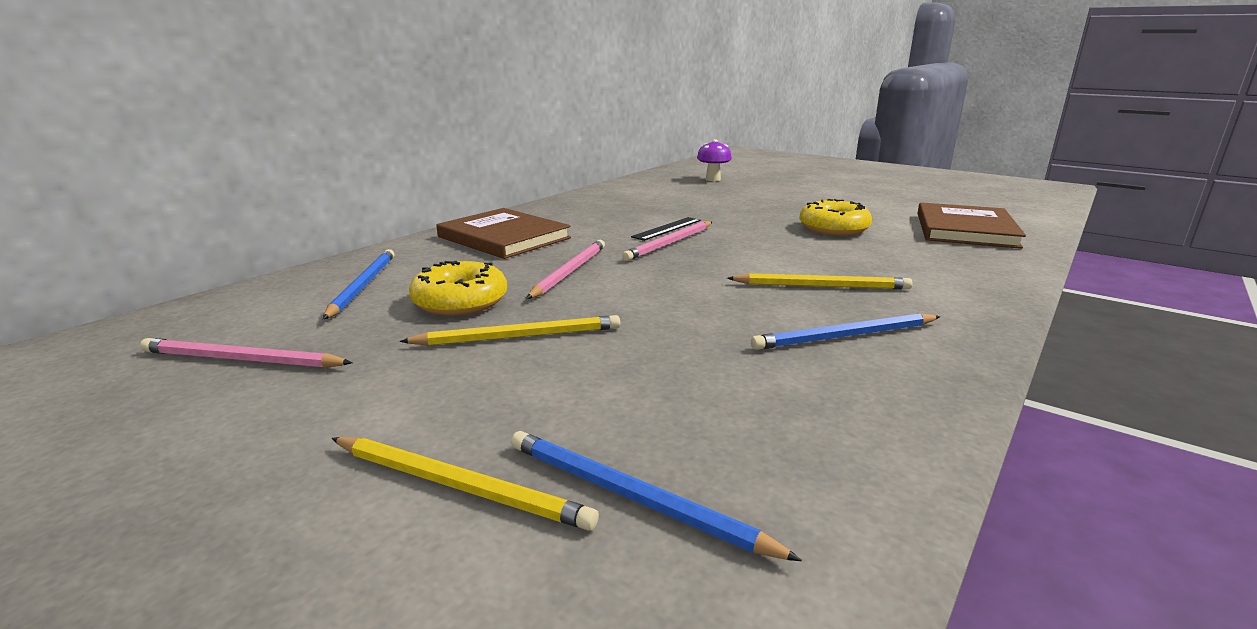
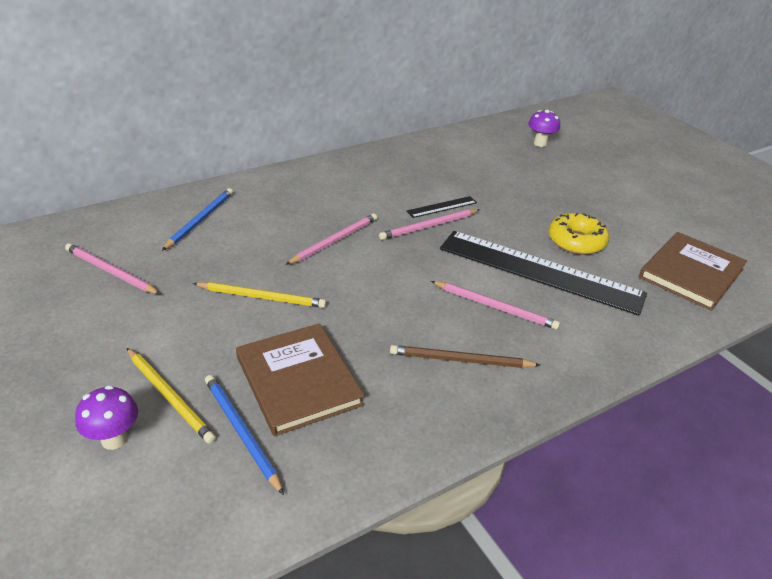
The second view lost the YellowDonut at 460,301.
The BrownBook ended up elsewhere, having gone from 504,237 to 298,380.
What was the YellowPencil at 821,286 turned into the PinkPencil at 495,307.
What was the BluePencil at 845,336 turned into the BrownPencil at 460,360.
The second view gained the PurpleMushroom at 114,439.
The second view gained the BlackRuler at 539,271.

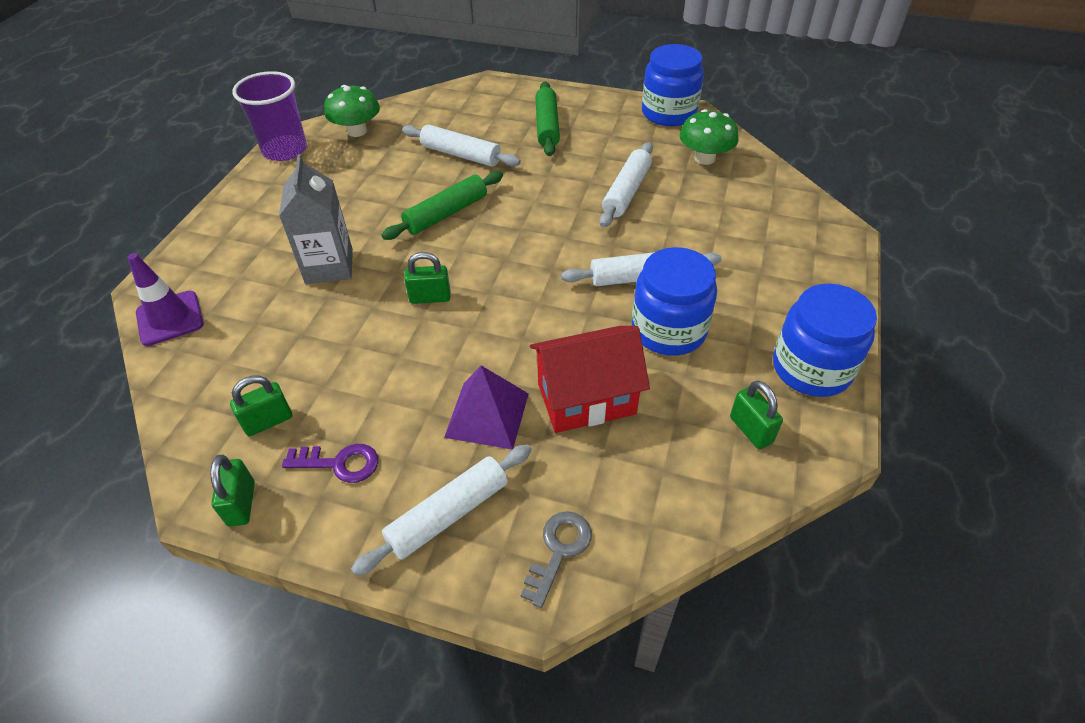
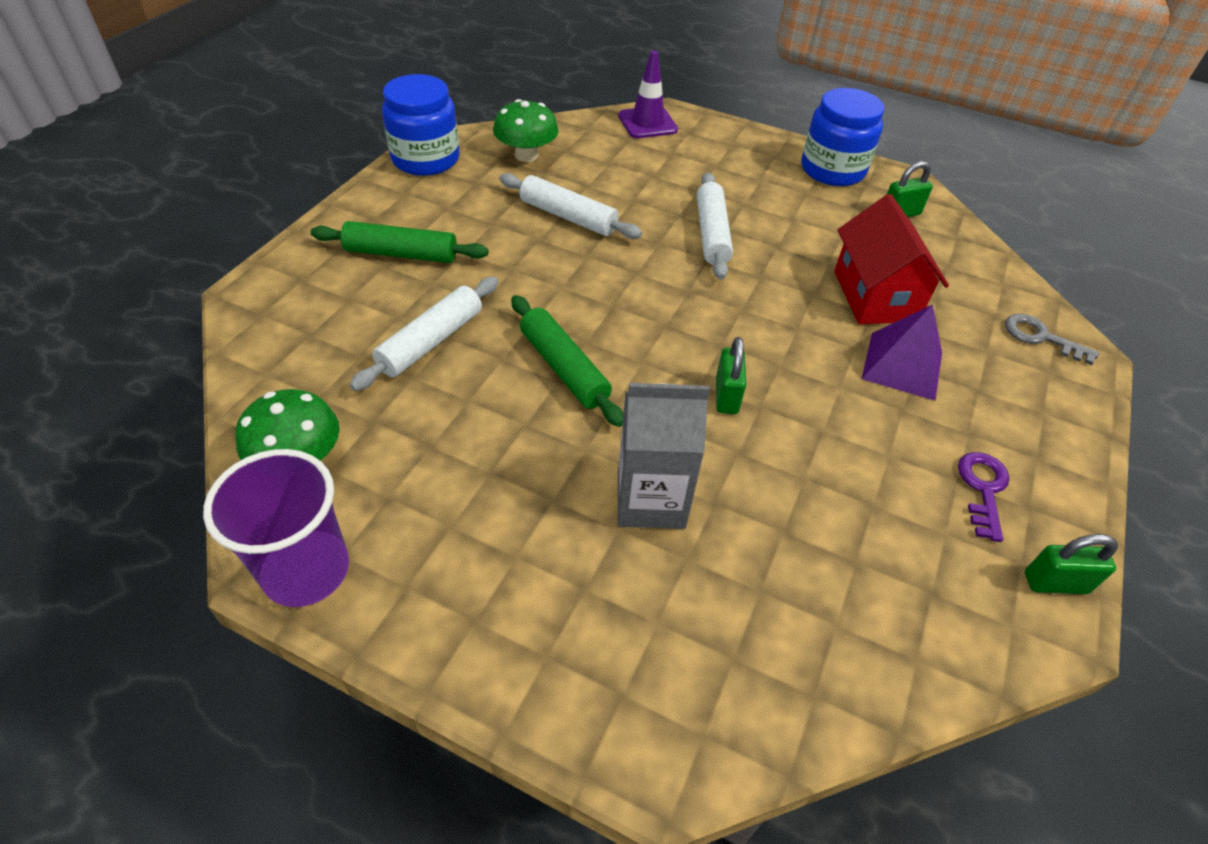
The PurpleTrafficCone ended up elsewhere, having gone from 170,318 to 647,123.
The second view lost the GreenPadlock at 268,421.
The second view lost the WhiteRollingPin at 448,514.
The second view lost the BlueJar at 668,330.

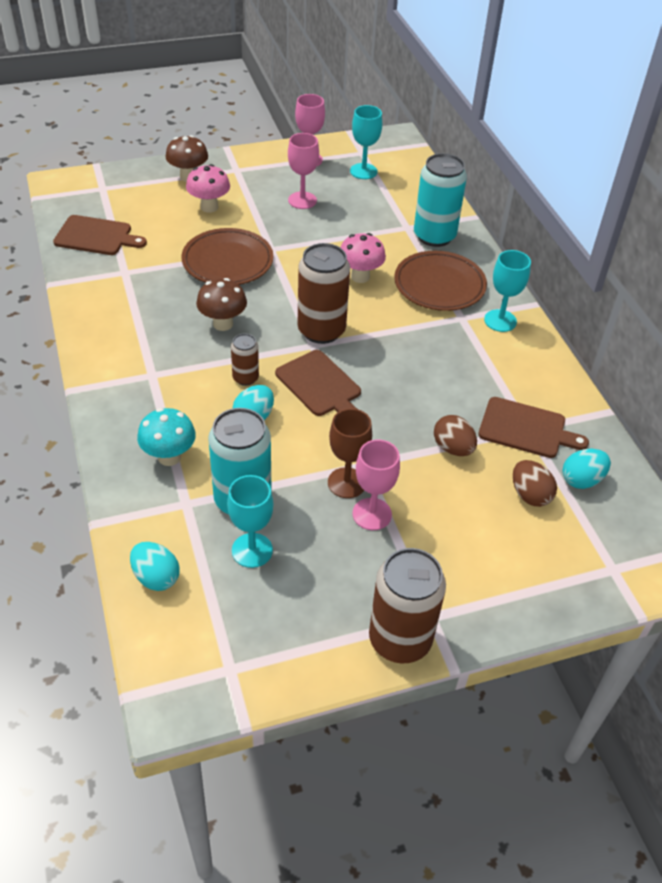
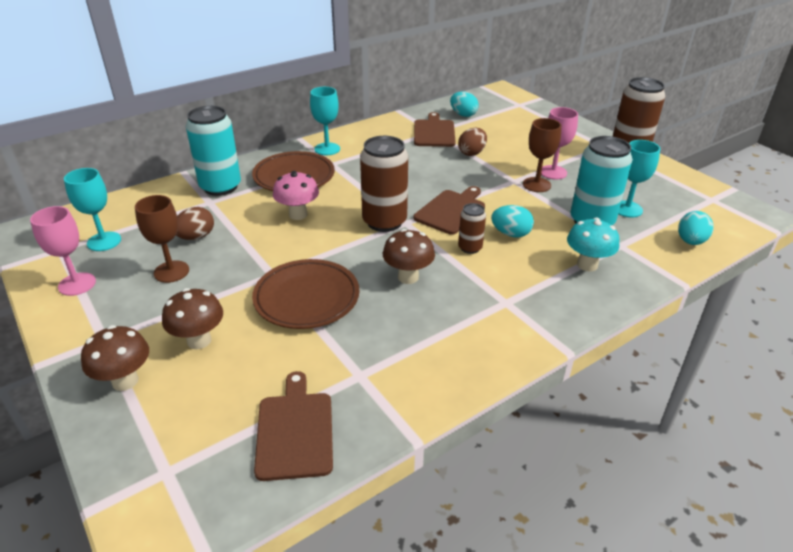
What was the PinkMushroom at 209,207 turned into the BrownMushroom at 199,340.
What was the PinkGoblet at 302,200 turned into the BrownGoblet at 171,271.
The BrownEgg ended up elsewhere, having gone from 530,495 to 196,237.

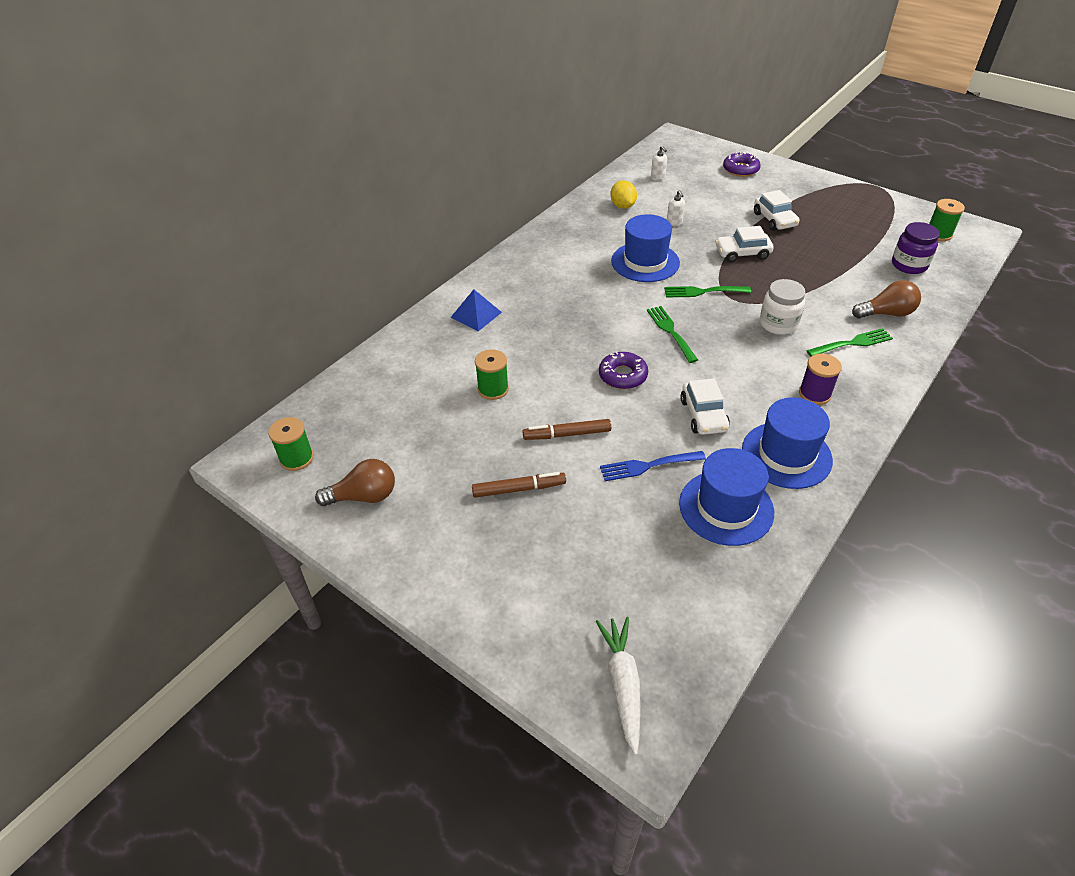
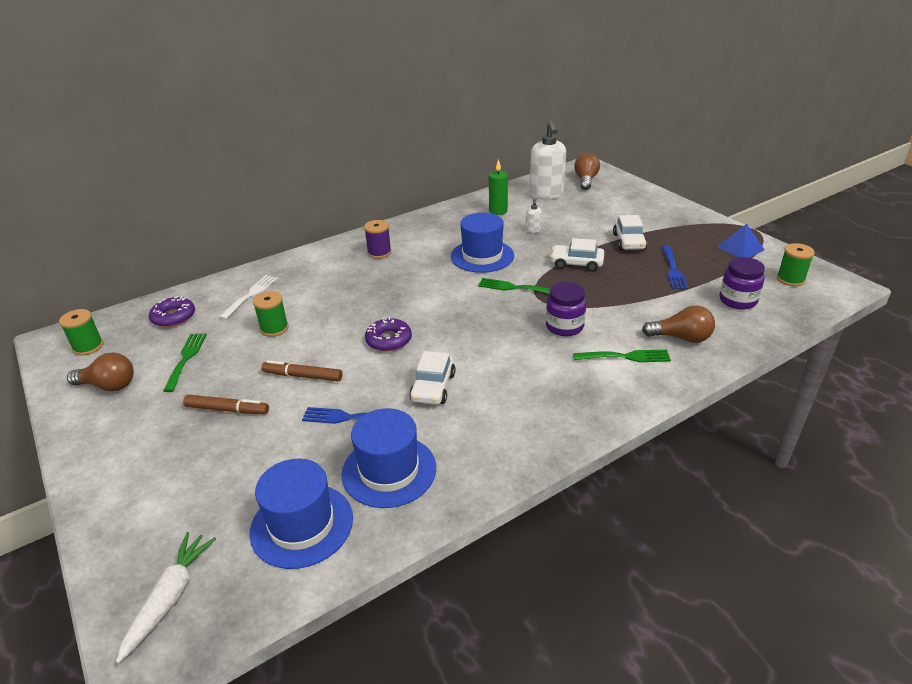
The BluePyramid ended up elsewhere, having gone from 476,314 to 740,248.
Where the YellowLemon stood at 622,206, the GreenCandle came to stand at 498,211.
The GreenFork ended up elsewhere, having gone from 670,332 to 186,359.
The size of the WhiteSoapDispenser at 658,178 changed by a factor of 2.39.
The PurpleDonut ended up elsewhere, having gone from 740,169 to 174,317.
The BlueHat ended up elsewhere, having gone from 786,455 to 302,525.
What was the WhiteJar at 778,324 turned into the PurpleJar at 564,326.
The PurpleSpool ended up elsewhere, having gone from 814,394 to 379,252.
The second view gained the WhiteFork at 251,295.
The second view gained the BrownLightBulb at 586,180.
The second view gained the BlueFork at 673,269.

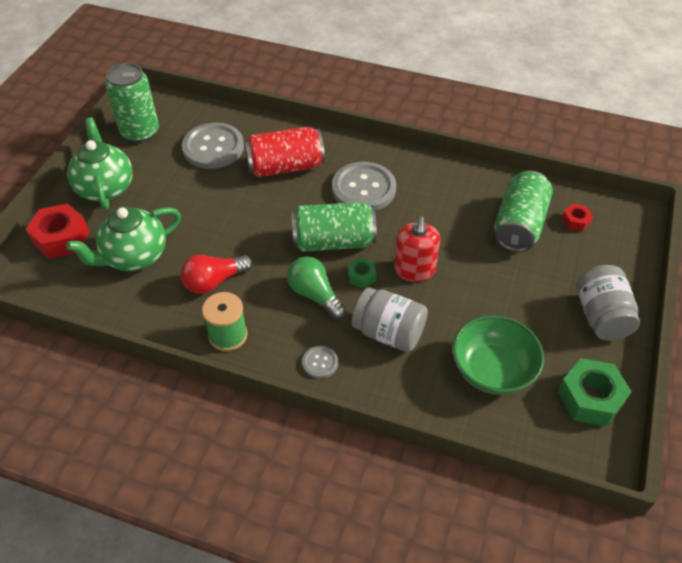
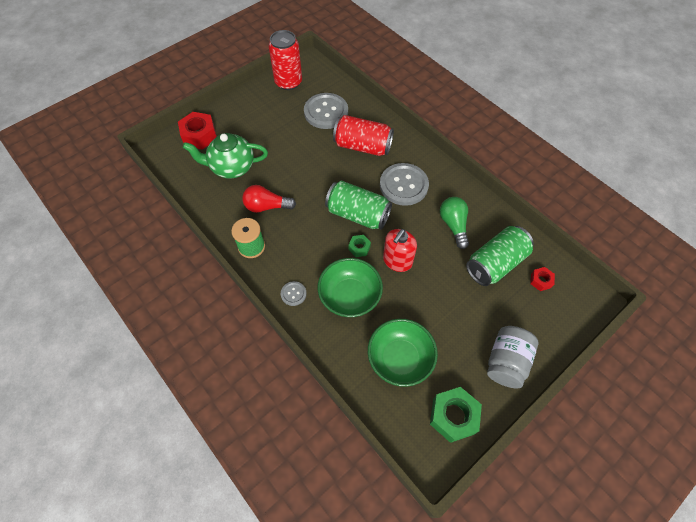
The second view lost the GreenTeapot at 105,188.
What was the GreenCan at 140,132 turned into the RedCan at 288,82.
The GreenLightBulb ended up elsewhere, having gone from 315,295 to 453,225.
Where the GreyJar stood at 389,333, the GreenBowl came to stand at 350,296.

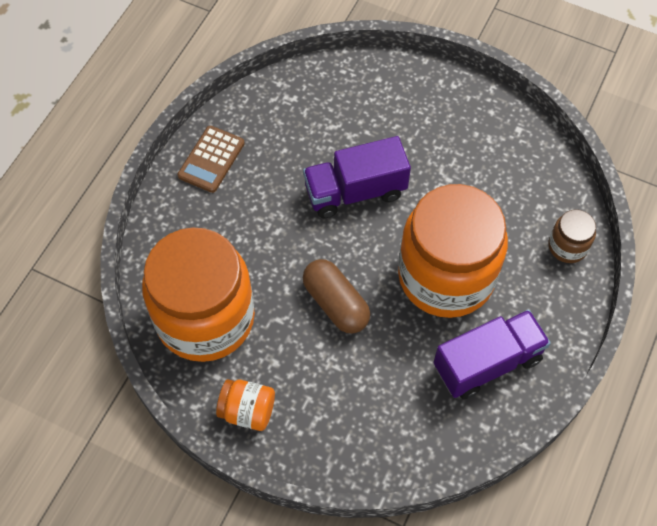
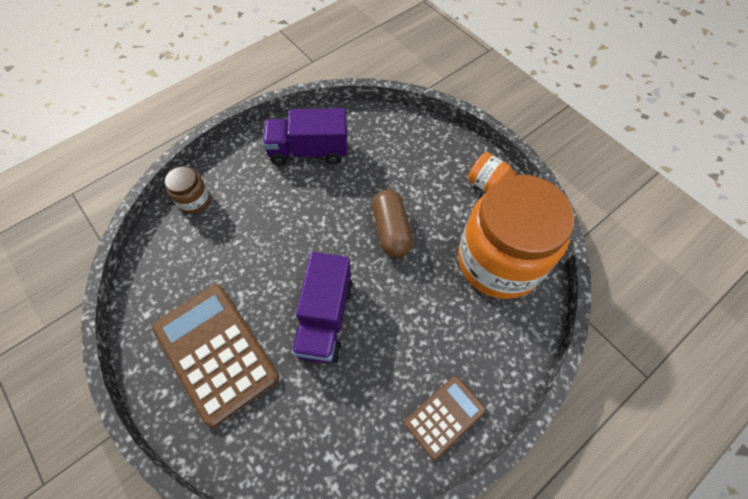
The PurpleTruck at 355,191 ended up facing another way, 90 degrees clockwise from before.
The second view lost the OrangeJar at 446,276.
The second view gained the BrownCalculator at 216,352.

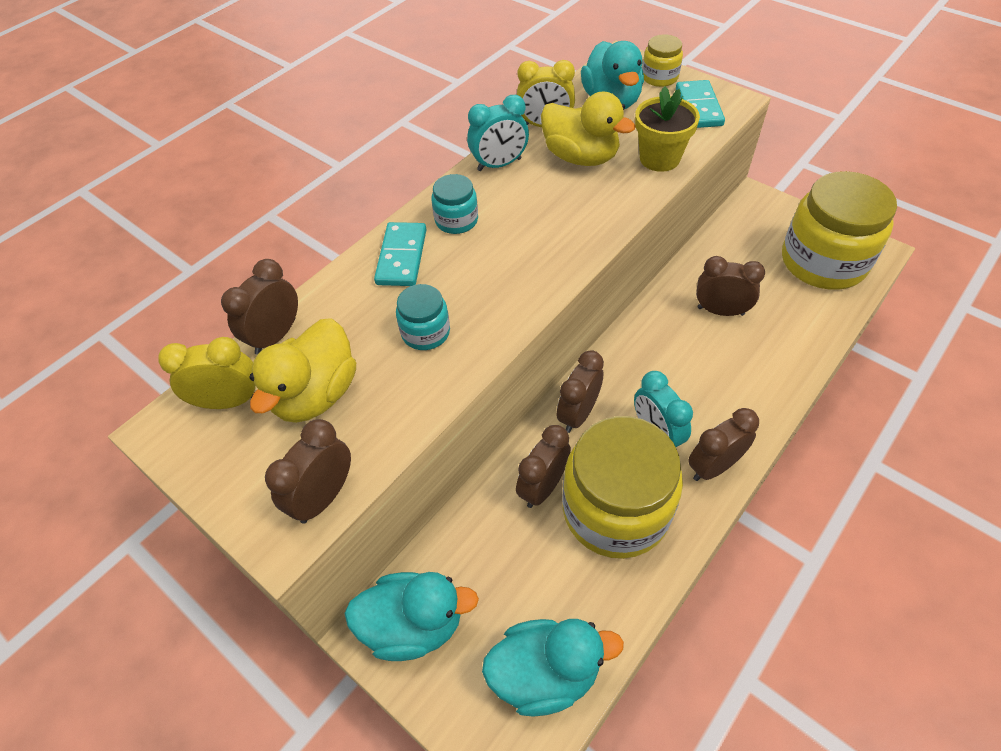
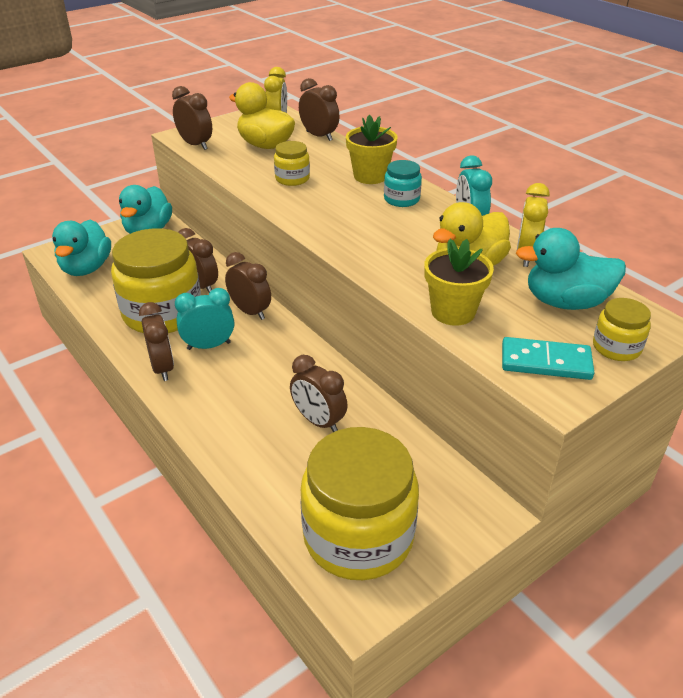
Where the TurquoiseDomino stood at 401,257, the YellowFlowerPot came to stand at 370,176.
What was the TurquoiseJar at 425,332 turned into the YellowJar at 292,179.
The BrownClock at 720,311 ended up facing another way, 105 degrees clockwise from before.

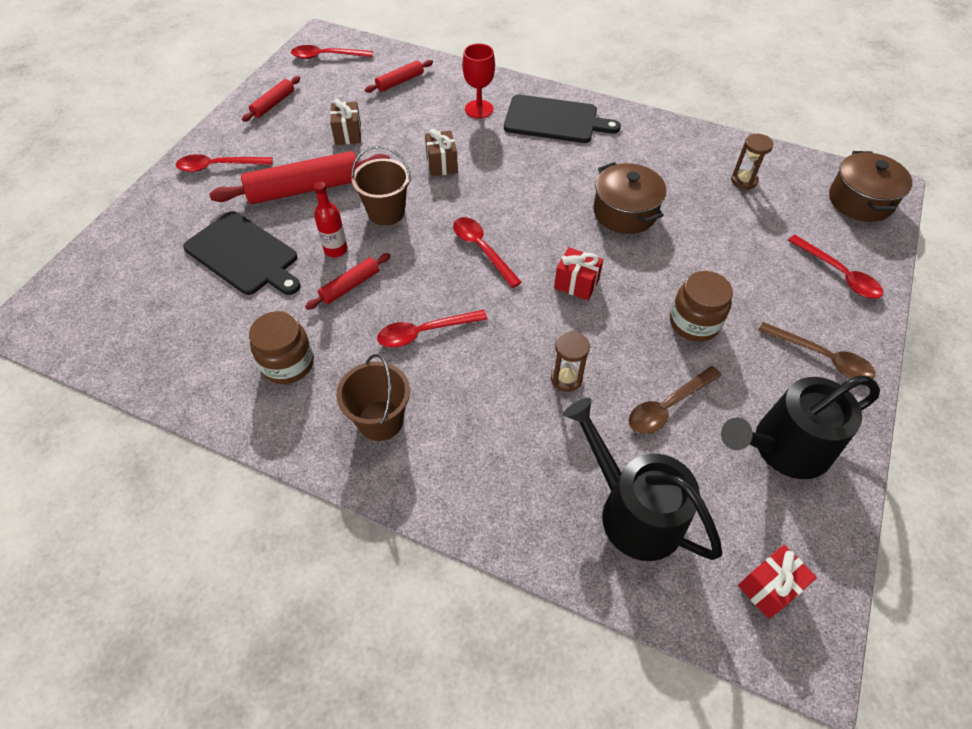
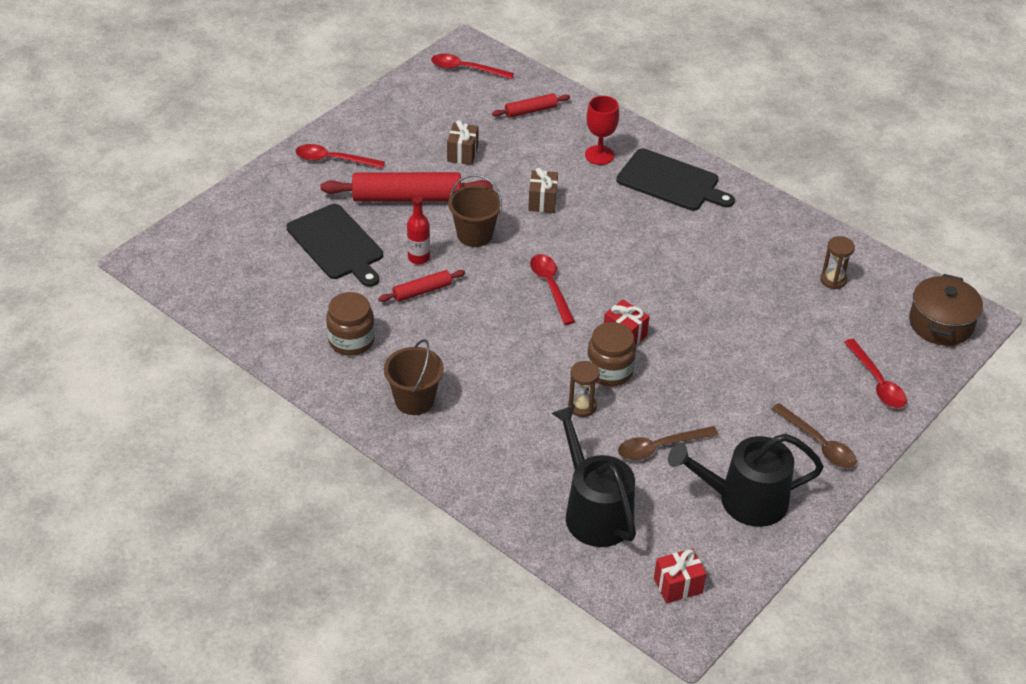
The second view lost the RedRollingPin at 273,104.
The second view lost the RedSpoon at 425,332.
The second view lost the BrownPot at 625,212.
The BrownJar ended up elsewhere, having gone from 694,323 to 609,371.

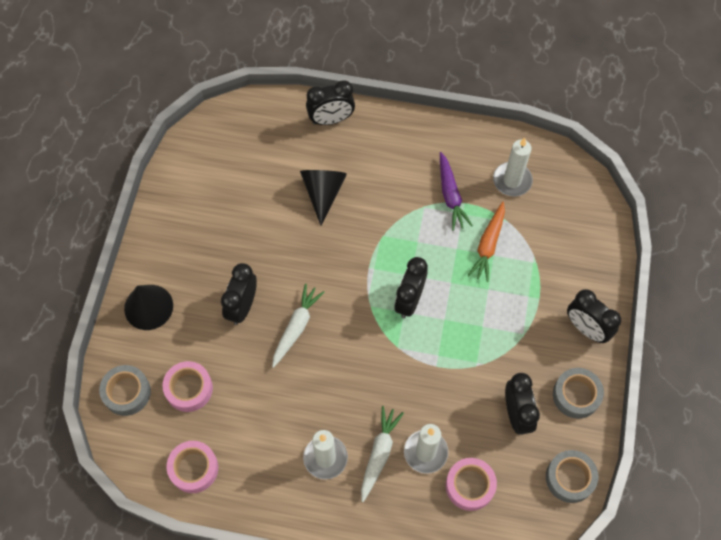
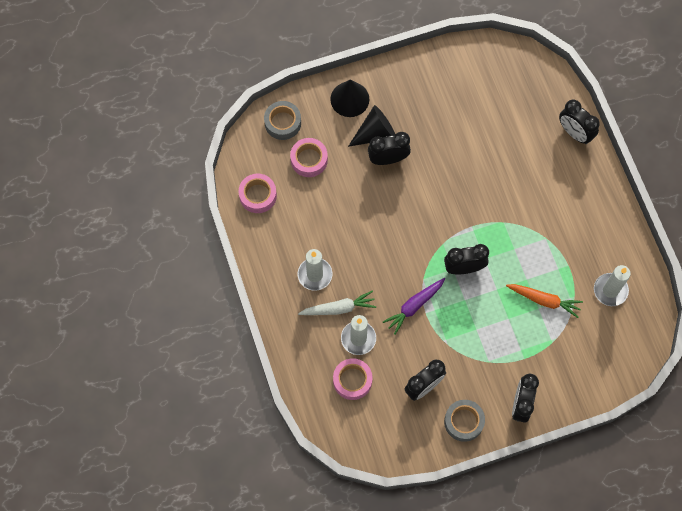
The second view lost the WhiteCarrot at 296,327.
The BlackCone ended up elsewhere, having gone from 323,193 to 375,133.
The PurpleCarrot ended up elsewhere, having gone from 450,195 to 414,306.
The OrangeCarrot at 488,245 ended up facing another way, 150 degrees counterclockwise from before.
The second view lost the GreyTape at 570,478.

